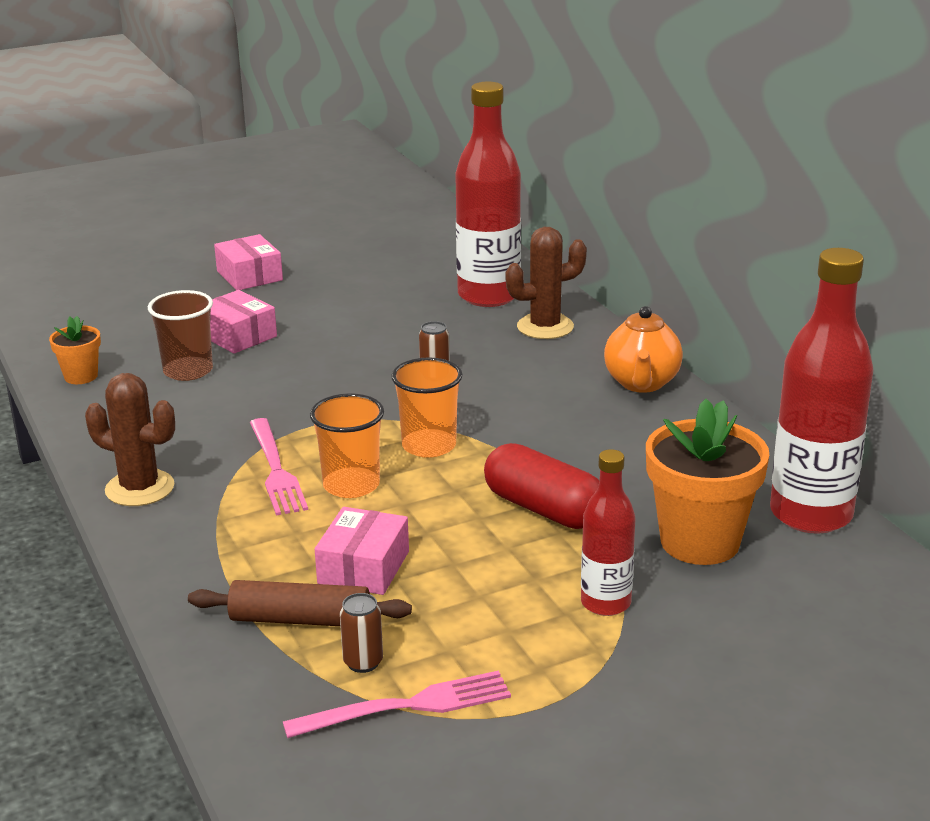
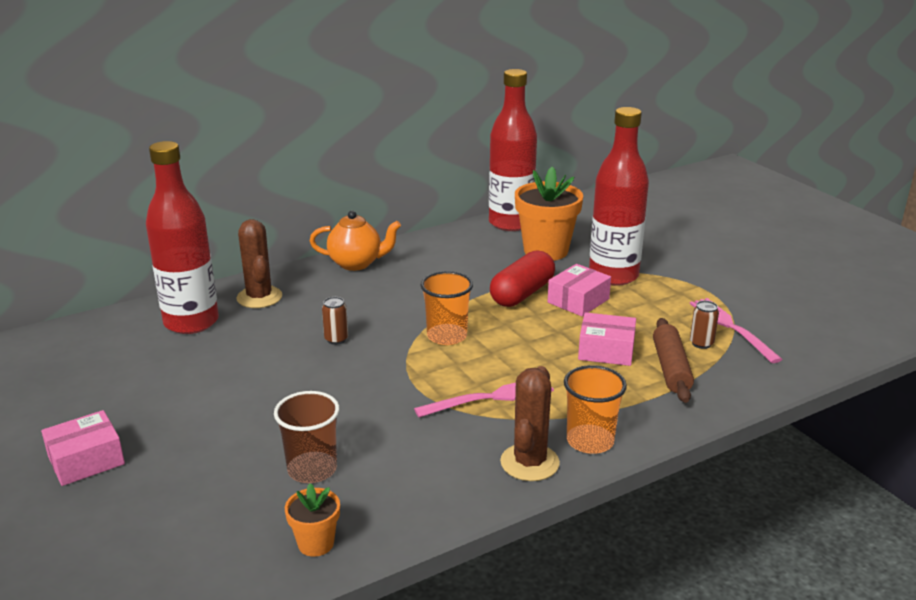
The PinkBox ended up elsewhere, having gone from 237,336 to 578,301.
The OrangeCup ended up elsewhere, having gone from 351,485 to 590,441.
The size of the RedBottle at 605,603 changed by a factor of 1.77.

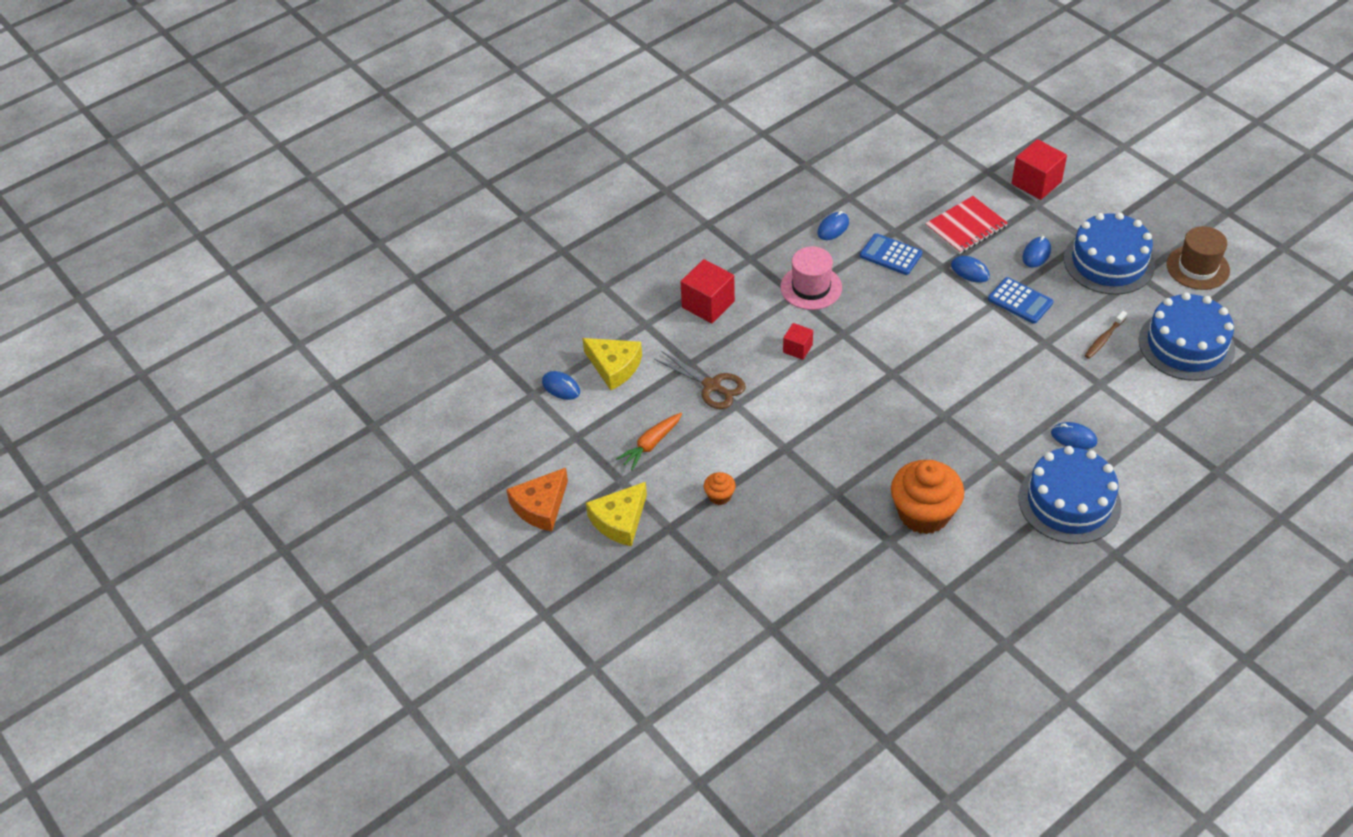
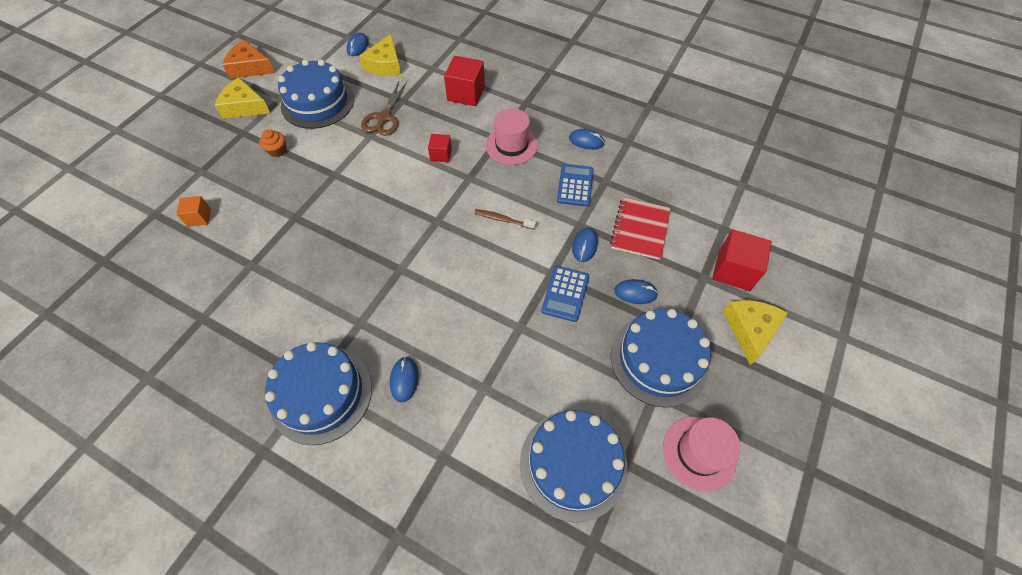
Where the OrangeCarrot stood at 651,444, the BlueCake came to stand at 318,102.
The second view lost the OrangeCupcake at 924,513.
The RedNotebook at 966,227 ended up facing another way, 75 degrees clockwise from before.
The BrownToothbrush ended up elsewhere, having gone from 1104,339 to 503,220.
What was the BrownHat at 1197,267 turned into the PinkHat at 699,453.
The second view gained the OrangeCube at 199,217.
The second view gained the YellowCheese at 750,329.

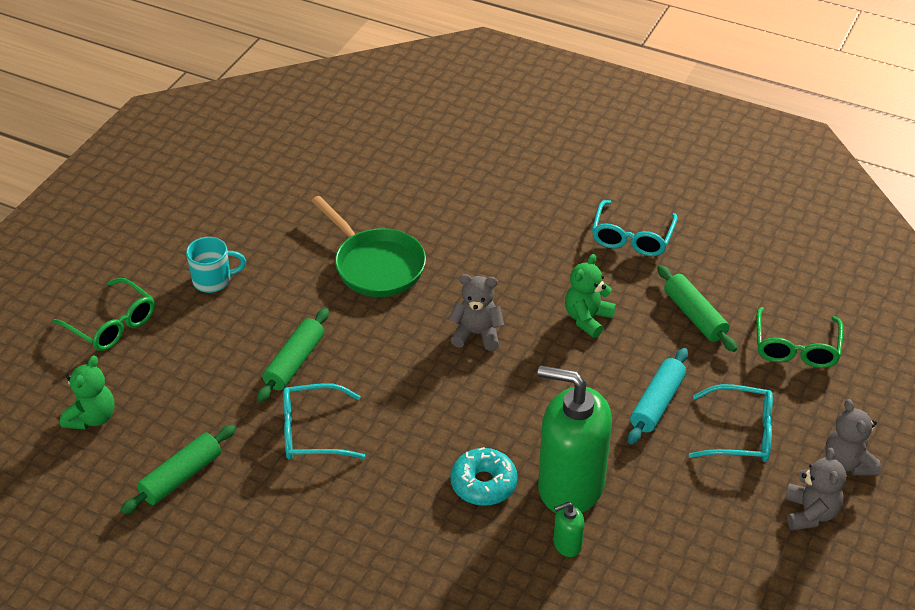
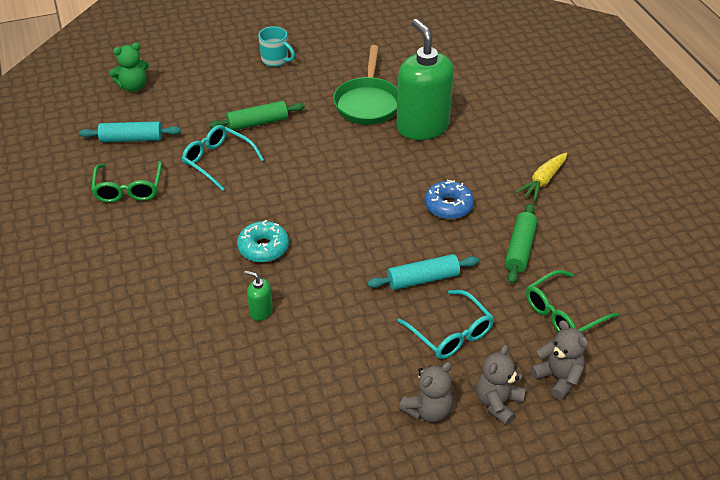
The GreenGlasses ended up elsewhere, having gone from 113,325 to 128,190.
What was the GreenRollingPin at 181,477 turned into the TurquoiseRollingPin at 131,139.
The GreyTeddyBear ended up elsewhere, having gone from 476,334 to 558,378.
The GreenSoapDispenser ended up elsewhere, having gone from 570,486 to 422,126.
Where the GreenTeddyBear stood at 587,319, the BlueDonut came to stand at 448,206.
Where the TurquoiseGlasses stood at 632,238, the YellowCarrot came to stand at 543,181.

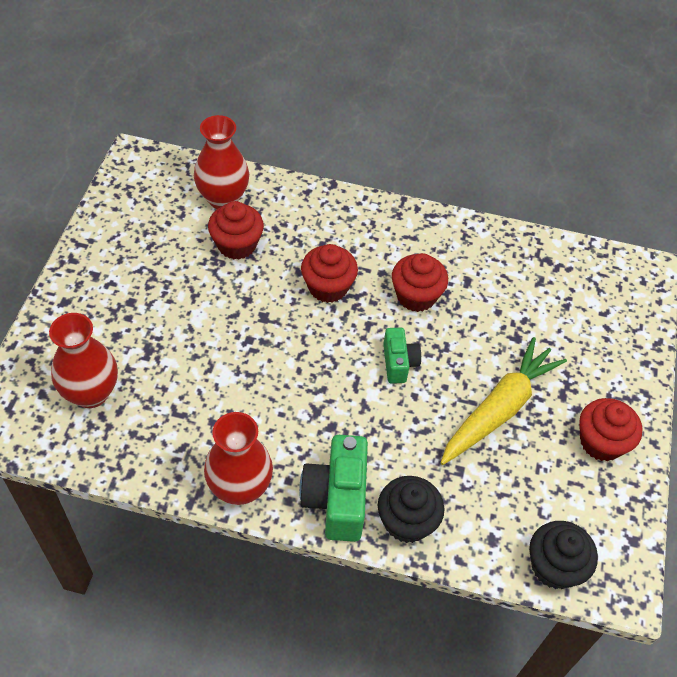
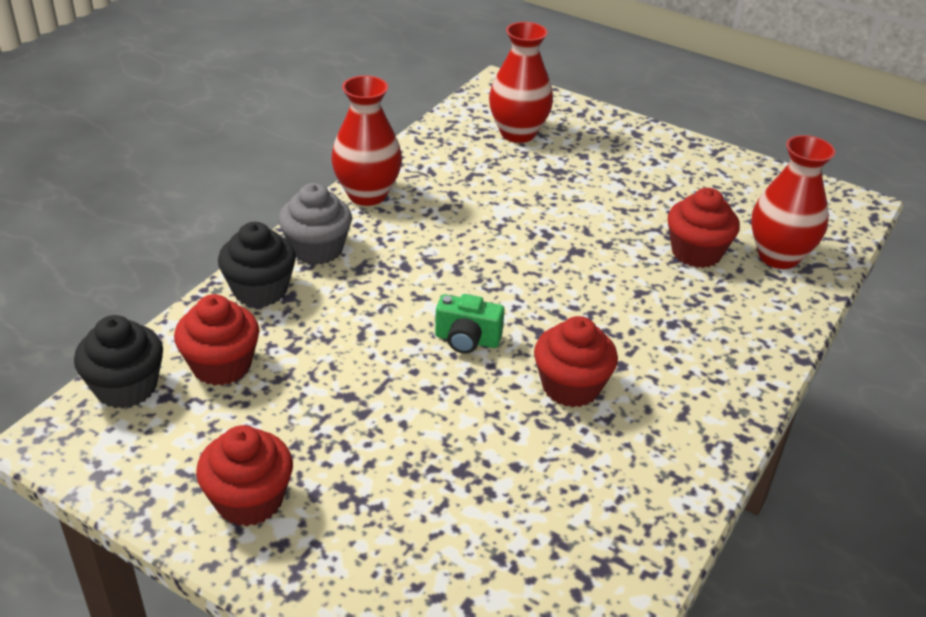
Where the GreenCamera stood at 336,499, the GreyCupcake came to stand at 317,249.
The RedCupcake ended up elsewhere, having gone from 328,287 to 221,365.
The second view lost the YellowCarrot at 499,408.

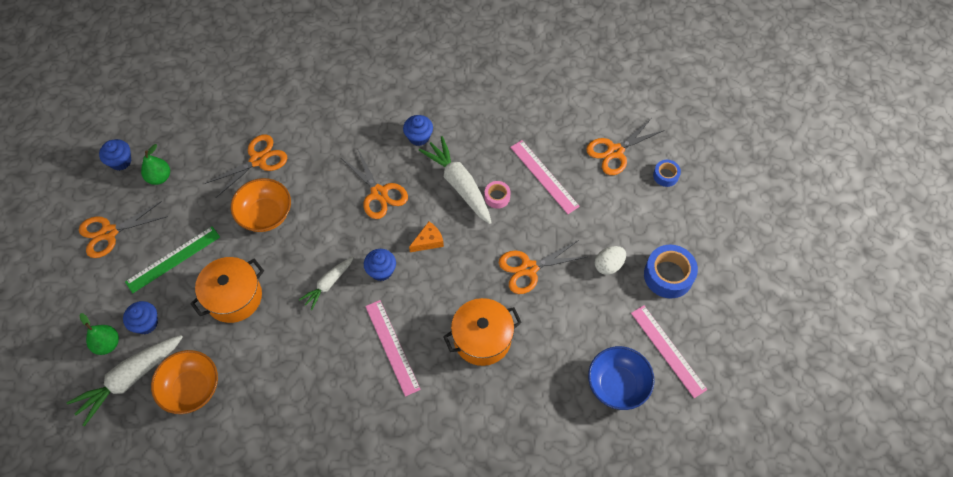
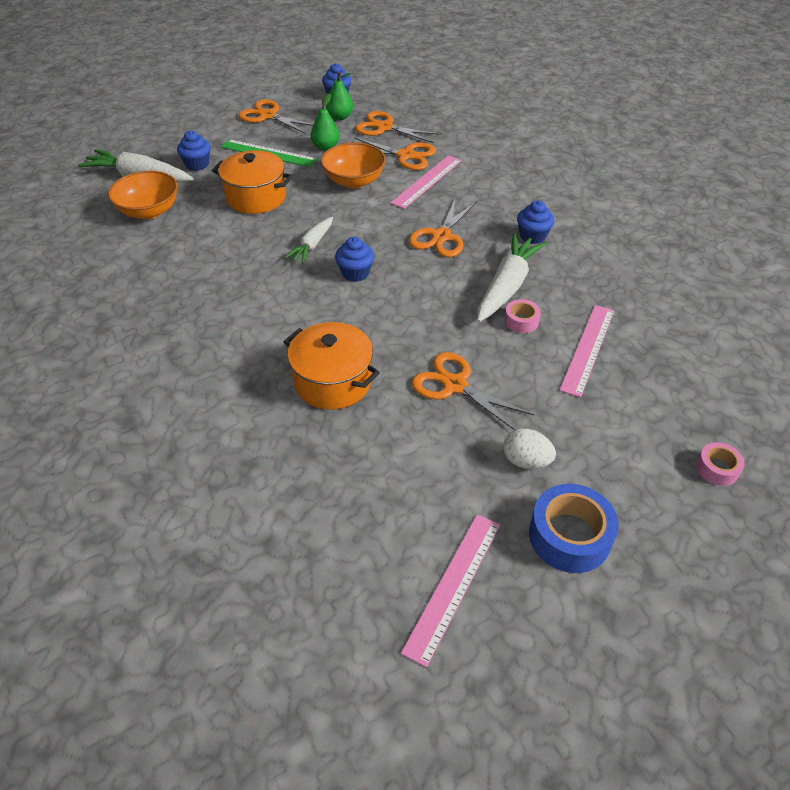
The GreenPear ended up elsewhere, having gone from 107,344 to 325,147.
The WhiteCarrot at 328,284 ended up facing another way, 75 degrees counterclockwise from before.
The PinkRuler ended up elsewhere, having gone from 392,347 to 427,181.
The second view lost the OrangeCheese at 428,241.
The OrangeScissors ended up elsewhere, having gone from 615,151 to 384,127.
The second view lost the BlueBowl at 617,385.
What was the BlueTape at 665,175 turned into the PinkTape at 717,468.

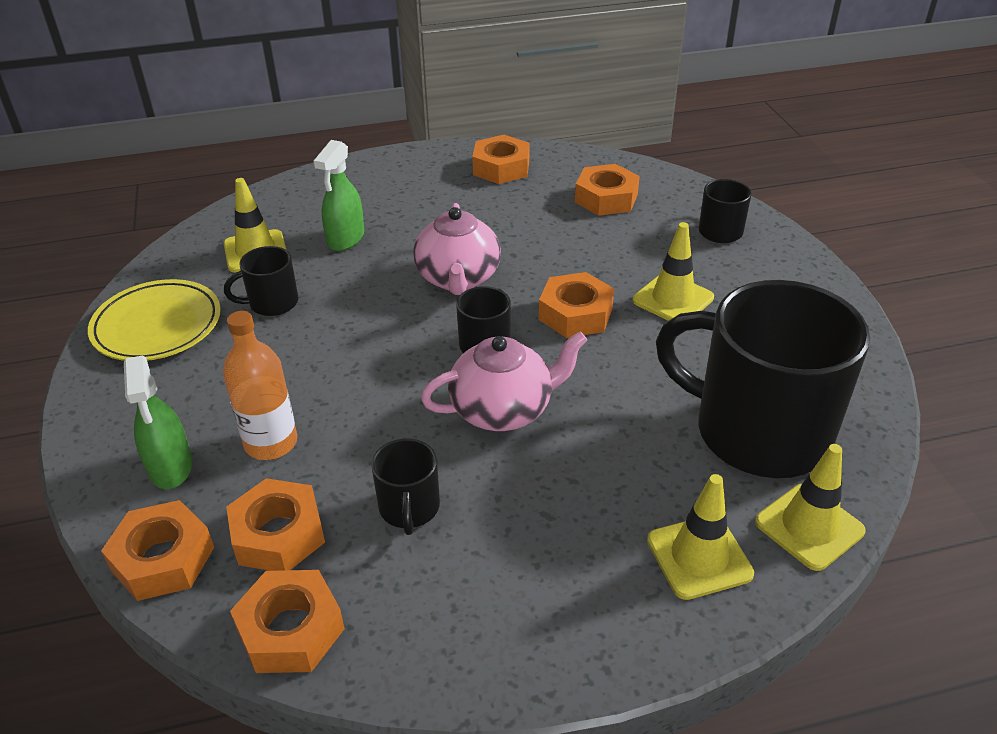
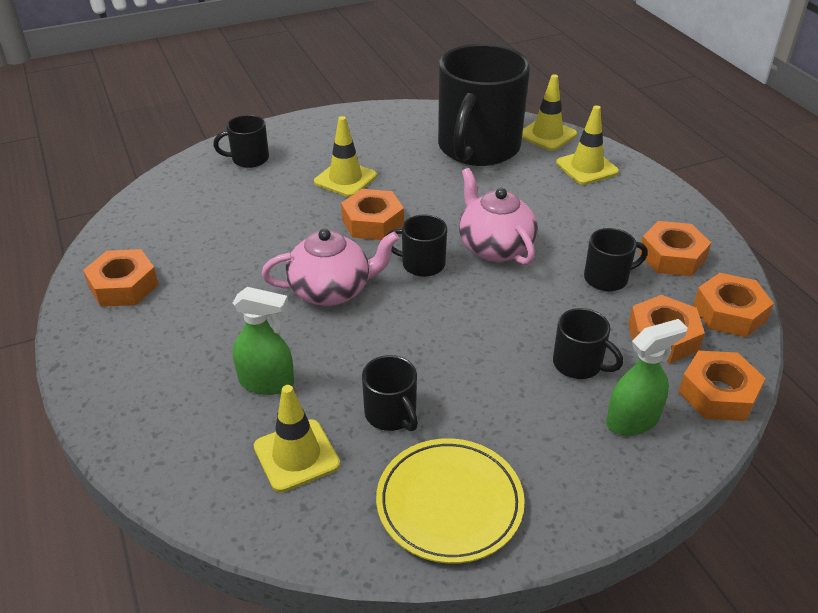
Where the OrangeBottle stood at 271,443, the BlackMug came to stand at 579,364.
The OrangeNut ended up elsewhere, having gone from 606,198 to 672,256.

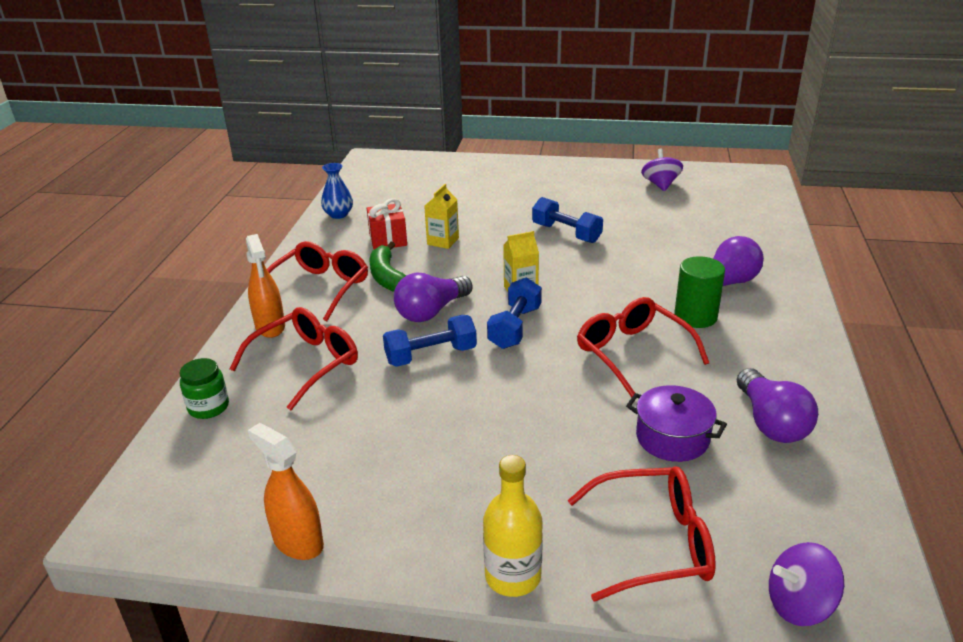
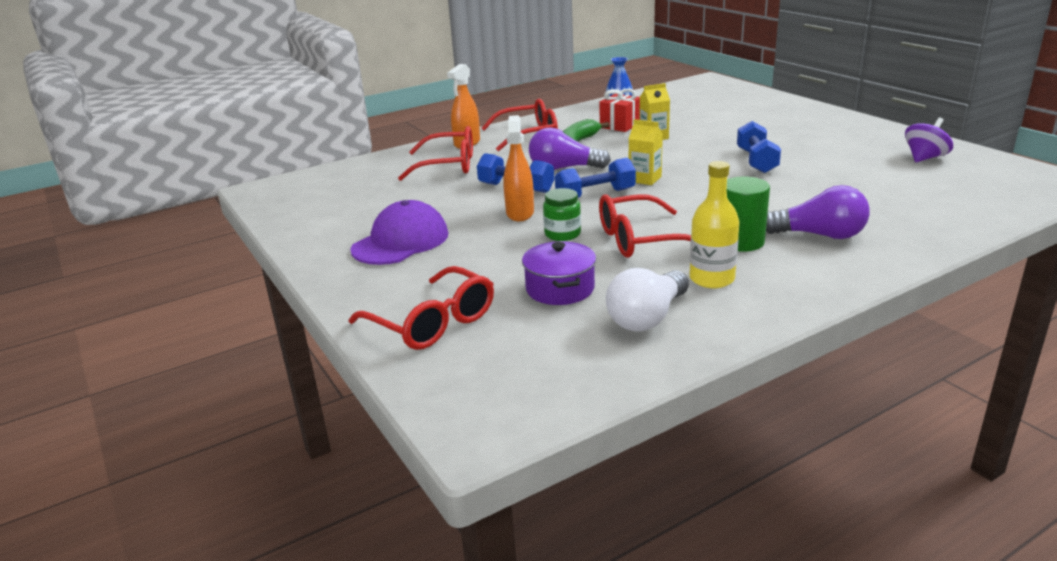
The GreenJar ended up elsewhere, having gone from 208,407 to 562,234.
The OrangeSprayBottle ended up elsewhere, having gone from 298,542 to 520,213.
The YellowBottle ended up elsewhere, having gone from 513,576 to 711,279.
The RedGlasses at 633,353 ended up facing another way, 120 degrees counterclockwise from before.
What was the PurpleLightBulb at 771,422 turned into the WhiteLightBulb at 647,317.
The second view lost the PurpleSpinningTop at 799,605.
The second view gained the PurpleCap at 400,241.

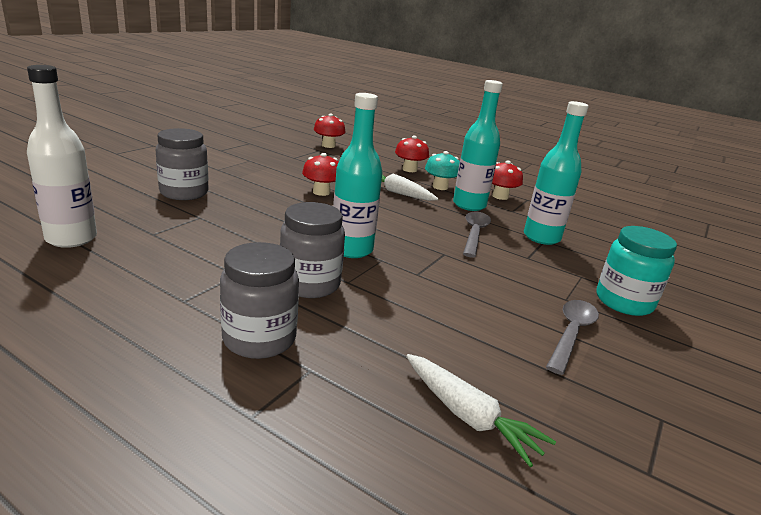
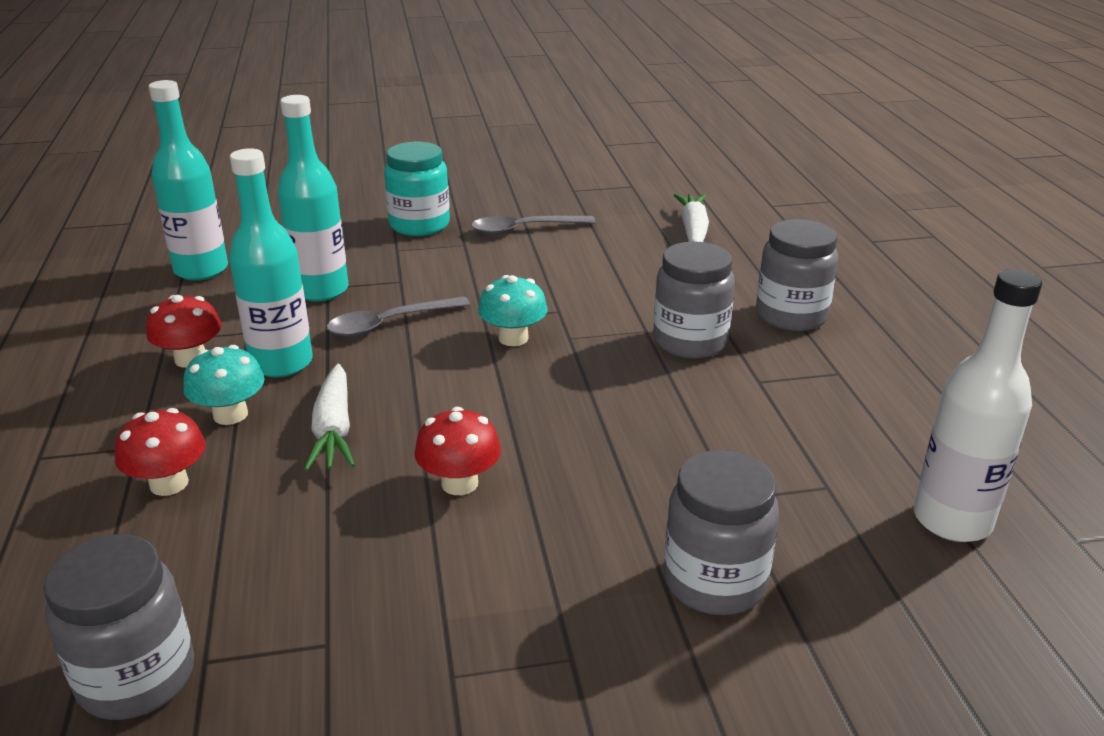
Where the RedMushroom stood at 328,145, the GreyJar came to stand at 137,678.
The TurquoiseBottle ended up elsewhere, having gone from 351,249 to 201,270.
The second view gained the TurquoiseMushroom at 513,338.

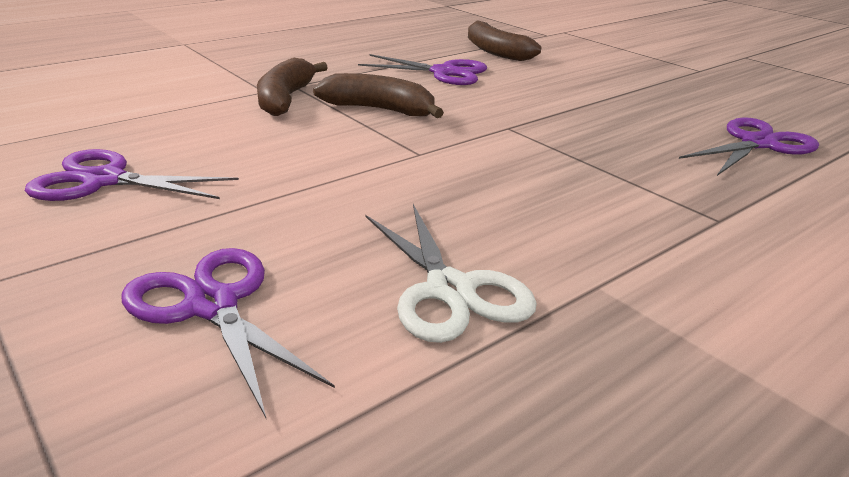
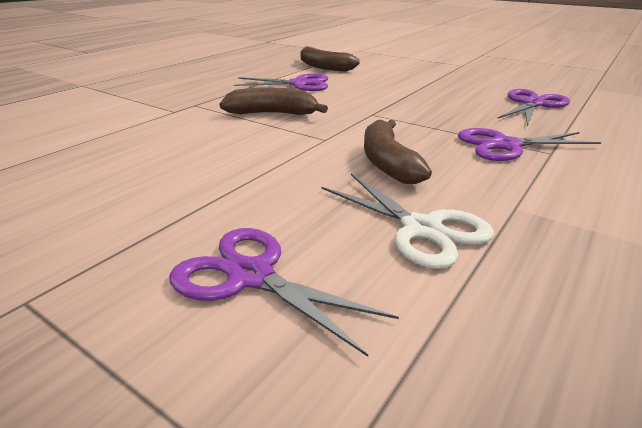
The PurpleScissors ended up elsewhere, having gone from 104,180 to 505,145.
The BrownBanana ended up elsewhere, having gone from 285,99 to 387,162.

